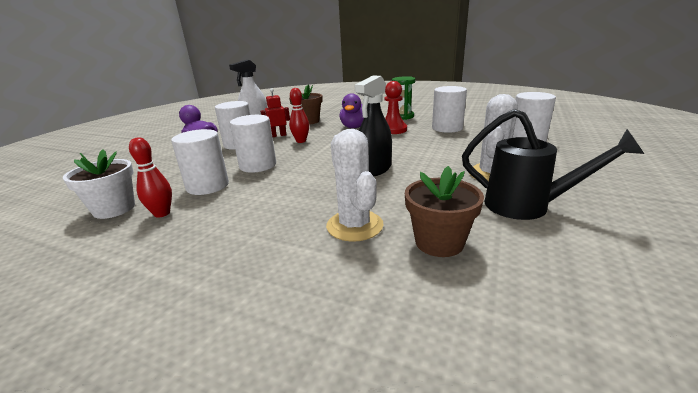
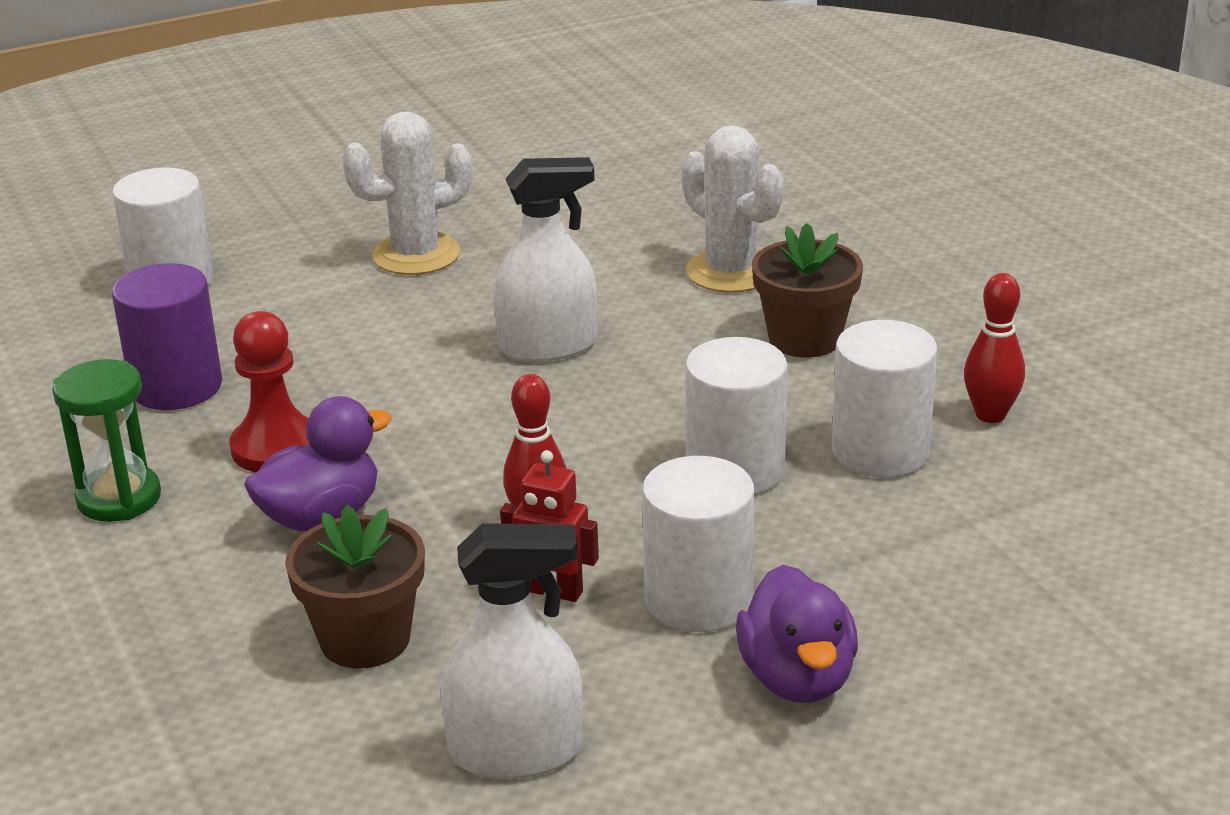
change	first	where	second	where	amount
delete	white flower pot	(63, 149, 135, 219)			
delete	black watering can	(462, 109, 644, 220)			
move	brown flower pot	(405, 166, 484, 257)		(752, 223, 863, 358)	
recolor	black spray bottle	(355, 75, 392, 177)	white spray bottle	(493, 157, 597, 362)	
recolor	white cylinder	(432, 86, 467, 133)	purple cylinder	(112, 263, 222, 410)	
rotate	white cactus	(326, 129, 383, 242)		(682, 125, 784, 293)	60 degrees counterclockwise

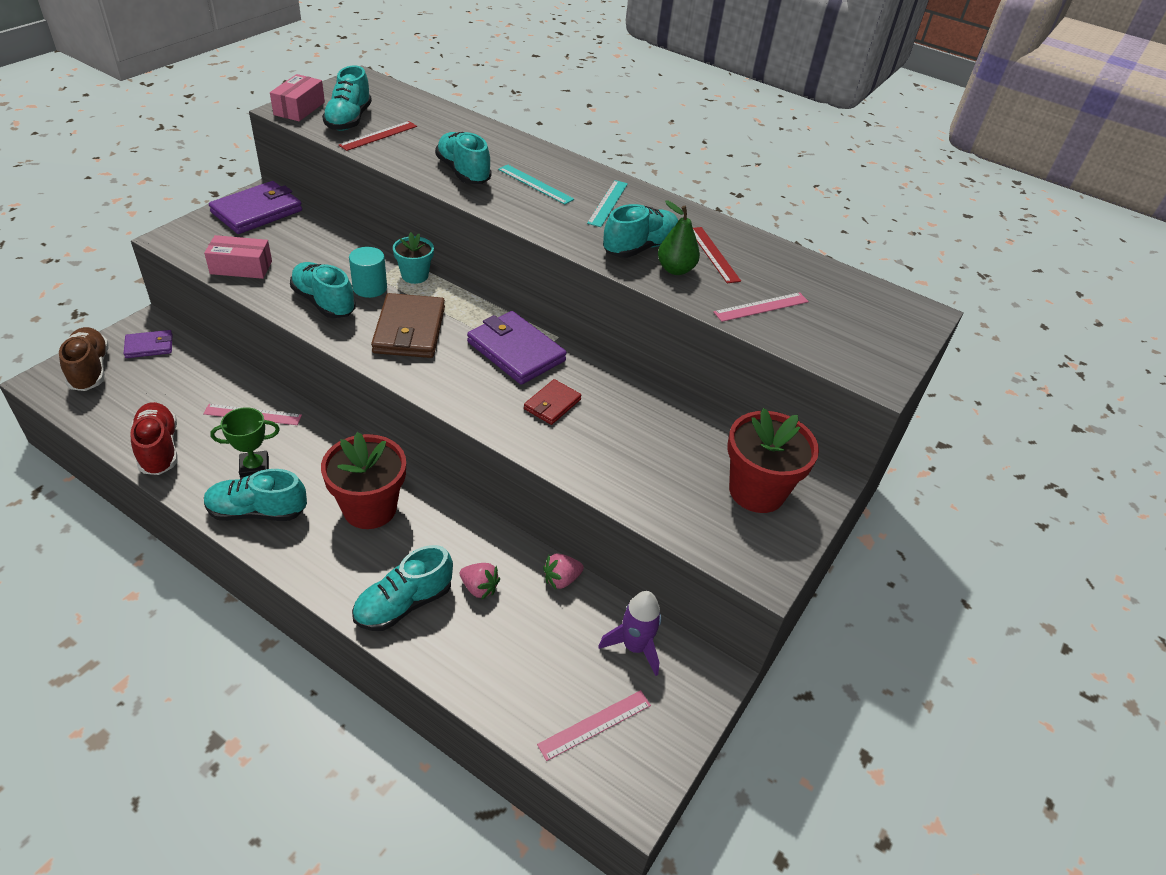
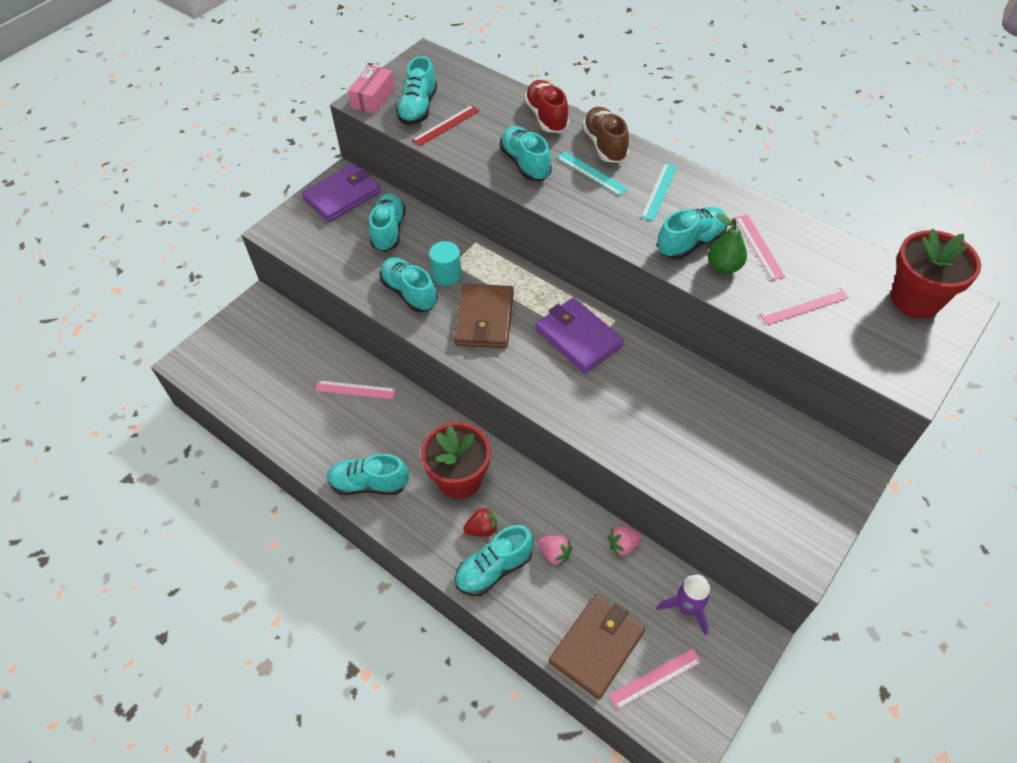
change	first	where	second	where	amount
delete	purple wallet	(124, 330, 173, 358)			
delete	pink box	(204, 235, 272, 279)			
delete	green trophy	(210, 407, 280, 479)			
delete	turquoise flower pot	(393, 232, 434, 284)			
delete	red wallet	(524, 379, 582, 425)			
insert			turquoise shoe	(369, 193, 406, 252)	
insert			red strawberry	(463, 506, 497, 537)	
insert			brown wallet	(549, 594, 645, 699)	
move	brown shoe	(59, 327, 109, 391)		(582, 107, 629, 163)	
move	red shoe	(130, 402, 177, 475)		(524, 80, 569, 133)	
move	red flower pot	(728, 408, 819, 513)		(891, 229, 981, 318)	
recolor	red ruler	(693, 227, 741, 283)	pink ruler	(735, 215, 785, 280)	

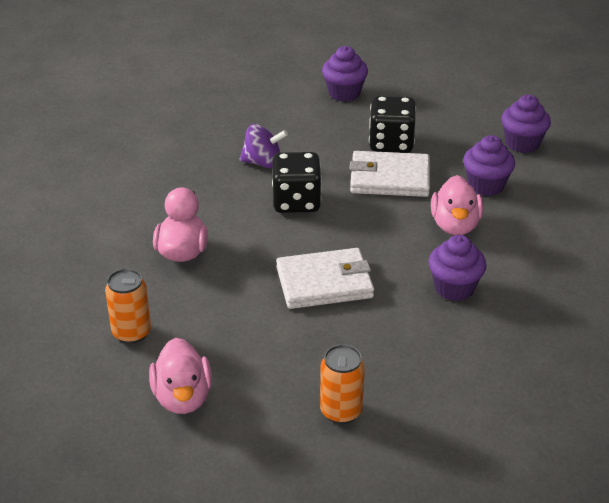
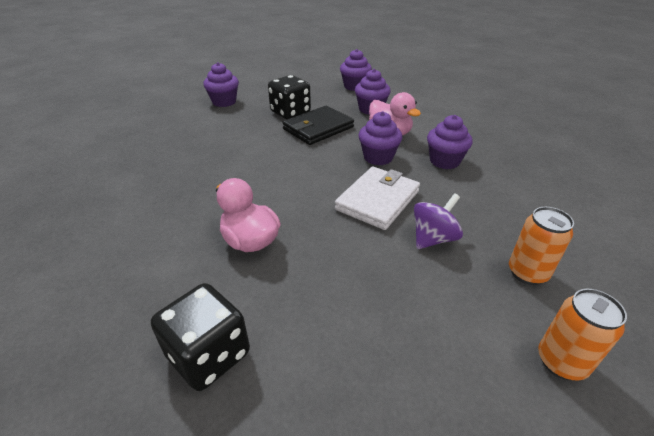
change	first	where	second	where	amount
delete	pink duck	(149, 338, 212, 414)			
insert			purple cupcake	(359, 111, 402, 165)	
move	orange can	(105, 268, 151, 344)		(538, 289, 627, 380)	
move	purple spinning top	(240, 124, 288, 169)		(414, 193, 463, 249)	
move	black dice	(272, 152, 322, 213)		(151, 283, 250, 391)	
recolor	white wallet	(349, 151, 430, 197)	black wallet	(282, 106, 354, 145)	

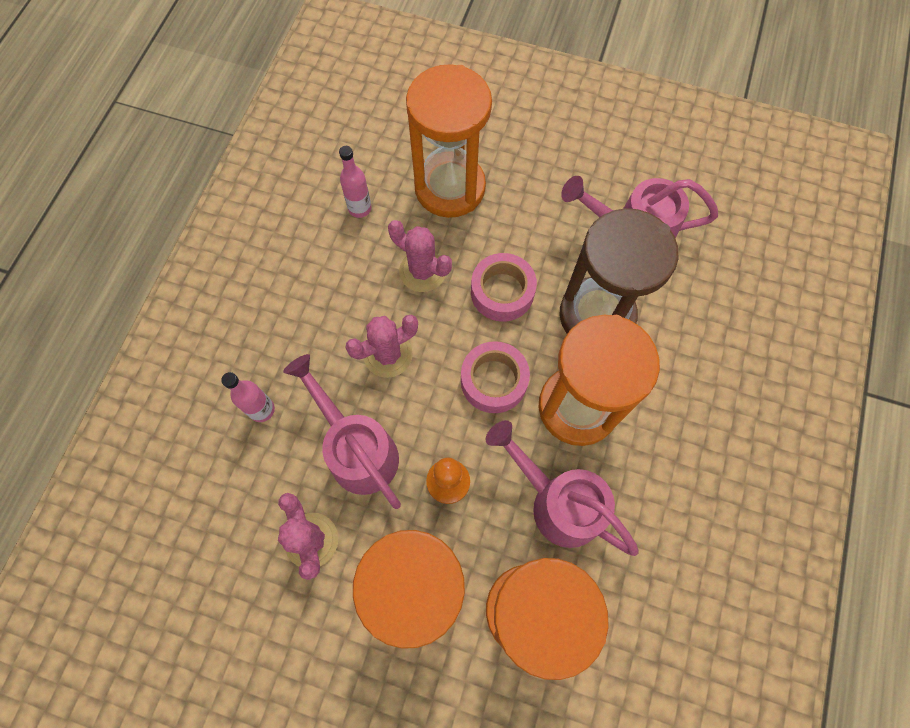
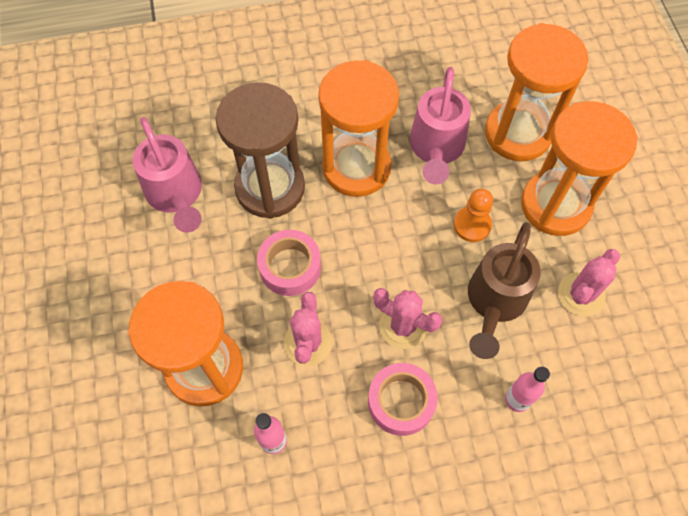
change	first	where	second	where	amount
move	pink tape	(461, 341, 530, 413)		(368, 363, 438, 436)	
recolor	pink watering can	(283, 354, 401, 509)	brown watering can	(468, 222, 541, 359)	

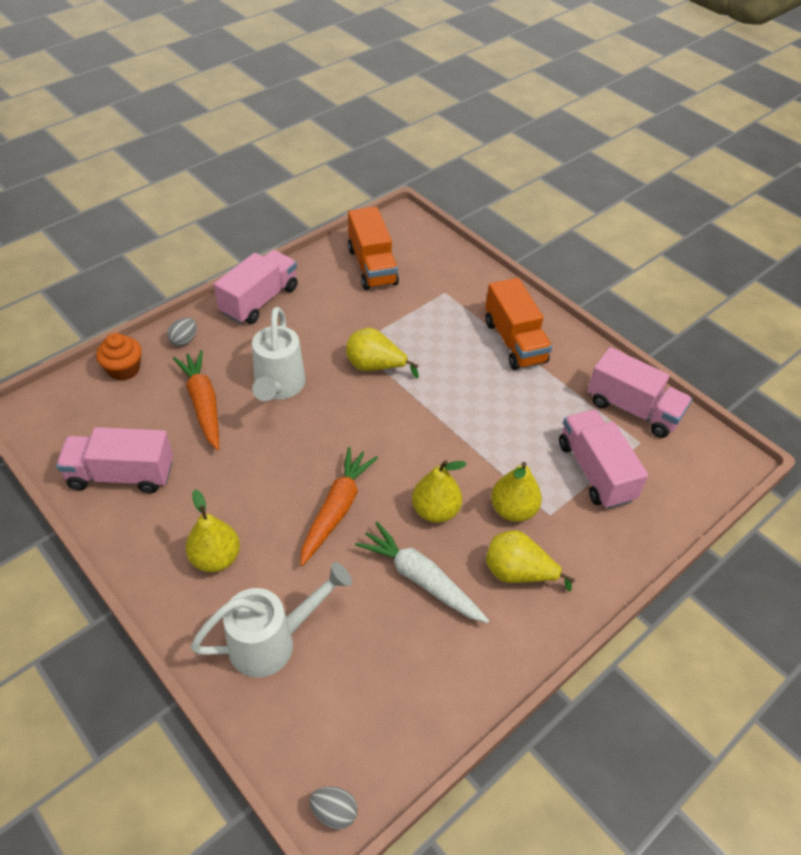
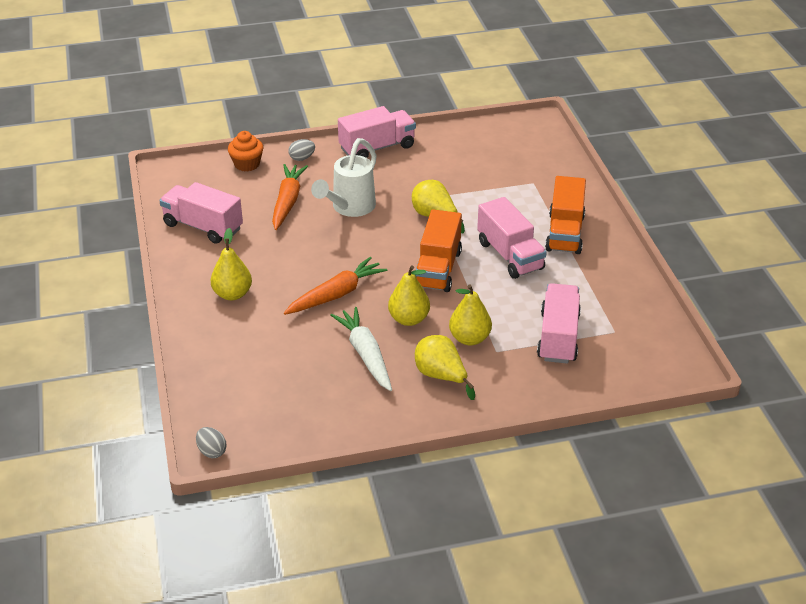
change	first	where	second	where	amount
delete	white watering can	(191, 562, 352, 678)			
move	orange truck	(348, 207, 399, 290)		(415, 210, 462, 292)	
move	pink truck	(587, 347, 692, 438)		(477, 197, 547, 279)	

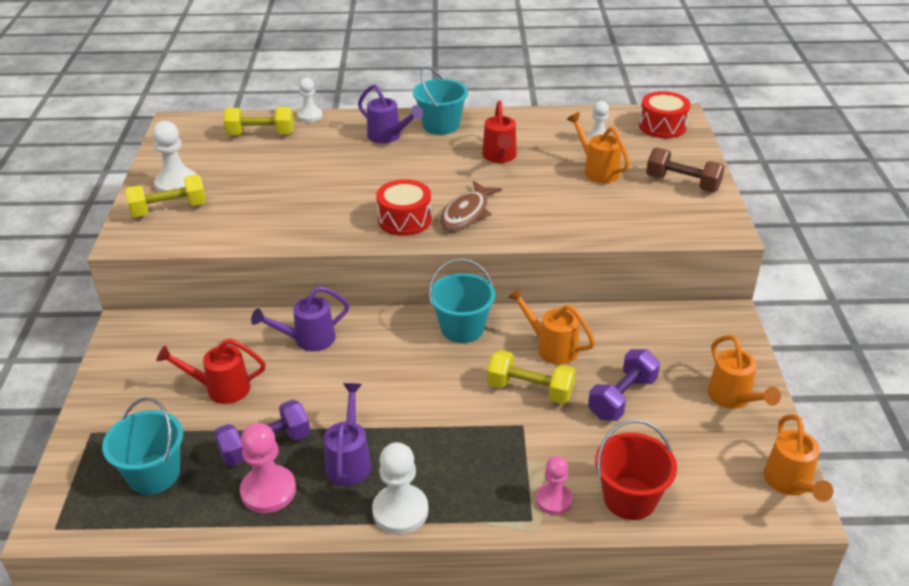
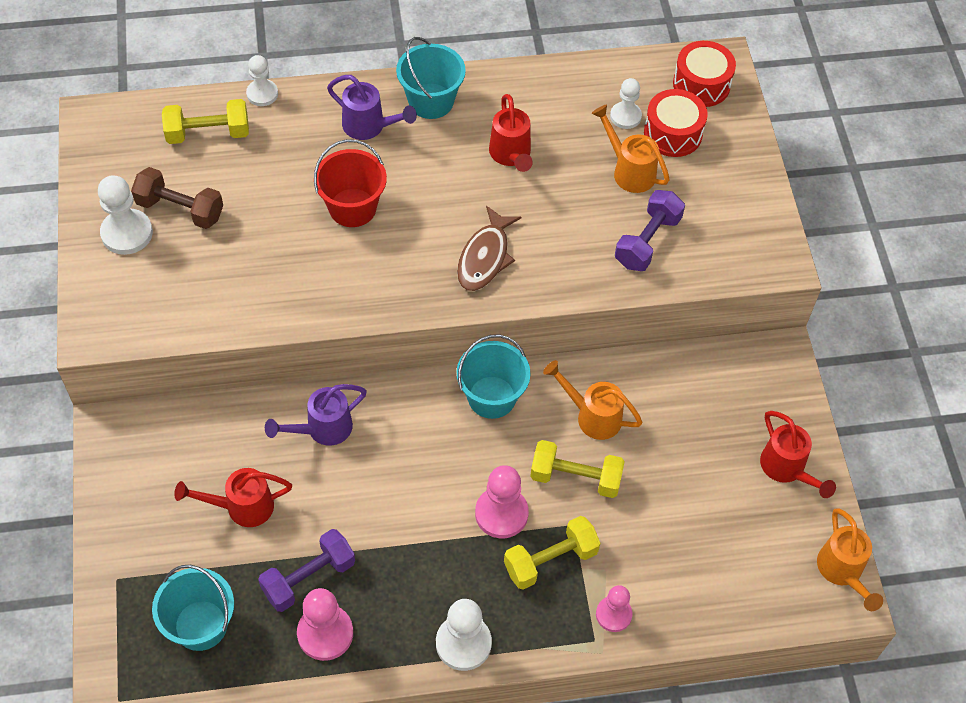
change	first	where	second	where	amount
delete	purple watering can	(324, 383, 371, 486)			
insert			pink pawn	(475, 465, 529, 538)	
move	yellow dumbbell	(125, 175, 206, 217)		(504, 516, 600, 590)	
move	red drum	(376, 179, 432, 236)		(644, 89, 708, 157)	
move	purple dumbbell	(588, 349, 660, 421)		(615, 190, 685, 271)	
move	red bucket	(595, 420, 677, 520)		(314, 139, 387, 227)	
move	brown dumbbell	(646, 147, 725, 192)		(131, 167, 223, 229)	
recolor	orange watering can	(707, 335, 781, 409)	red watering can	(760, 411, 836, 498)	

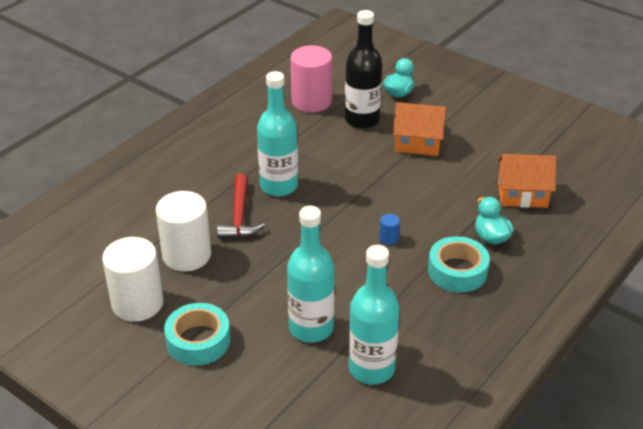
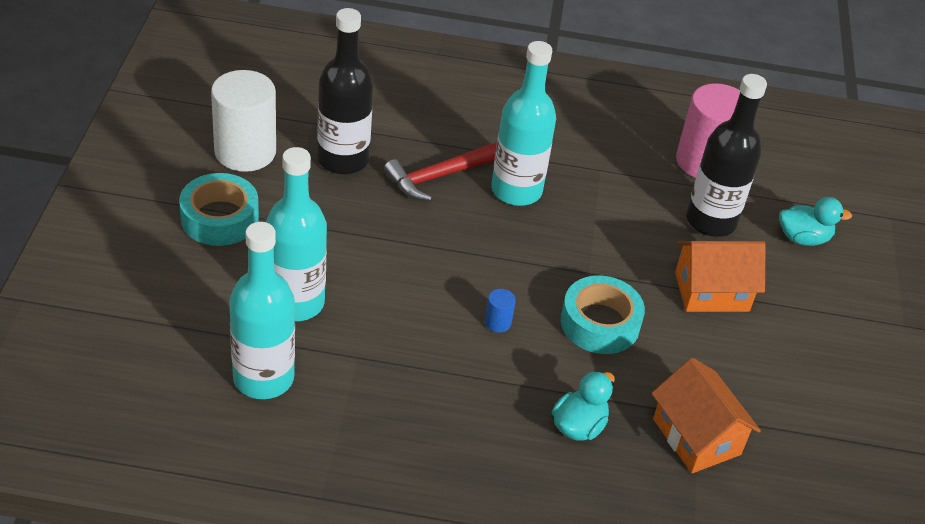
change	first	where	second	where	amount
move	turquoise tape	(428, 236, 490, 292)		(561, 276, 645, 354)	
replace	white cylinder	(156, 191, 211, 271)	black bottle	(317, 8, 373, 174)	
rotate	orange house	(393, 102, 446, 156)		(675, 241, 766, 312)	75 degrees counterclockwise

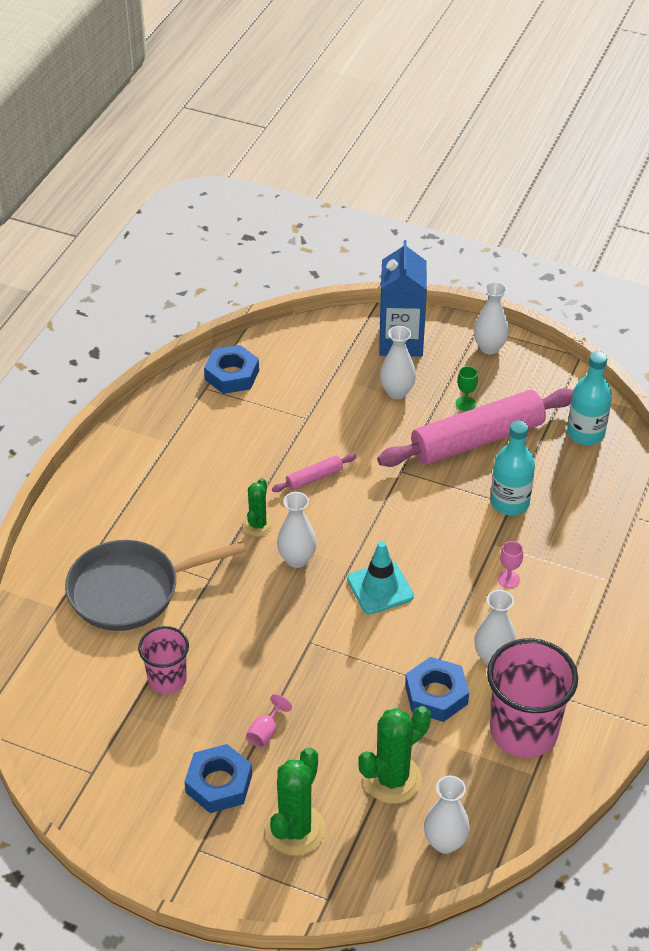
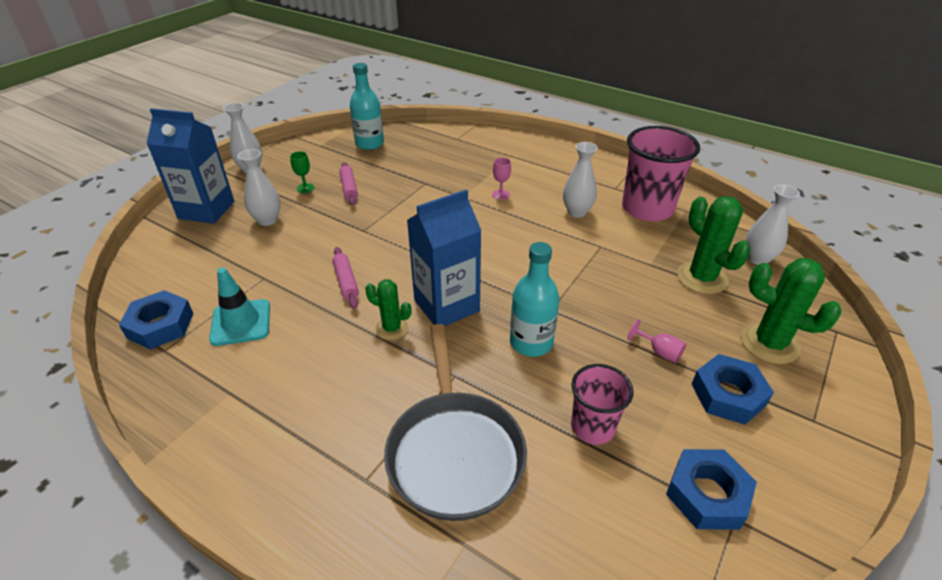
change	first	where	second	where	amount
move	turquoise traffic cone	(347, 541, 414, 614)		(209, 268, 270, 346)	
move	blue nut	(405, 657, 469, 722)		(666, 449, 757, 530)	
move	turquoise bottle	(490, 420, 535, 516)		(510, 242, 559, 357)	
replace	white vase	(277, 492, 317, 568)	blue carton	(407, 190, 482, 326)	
resize	pink rolling pin	(377, 388, 573, 467)		(339, 162, 358, 205)	x0.42

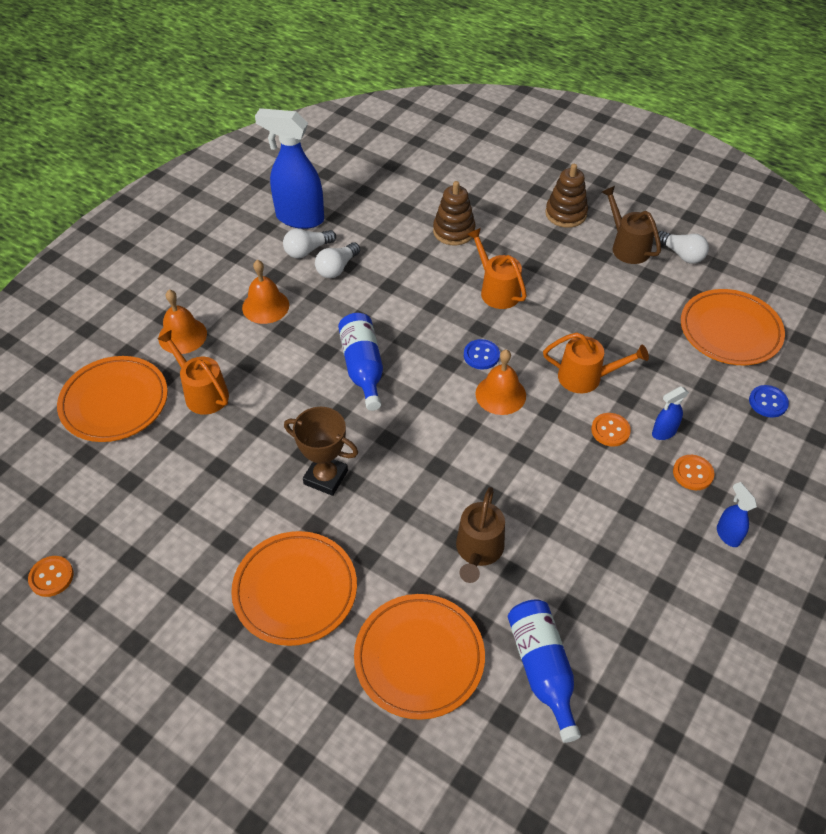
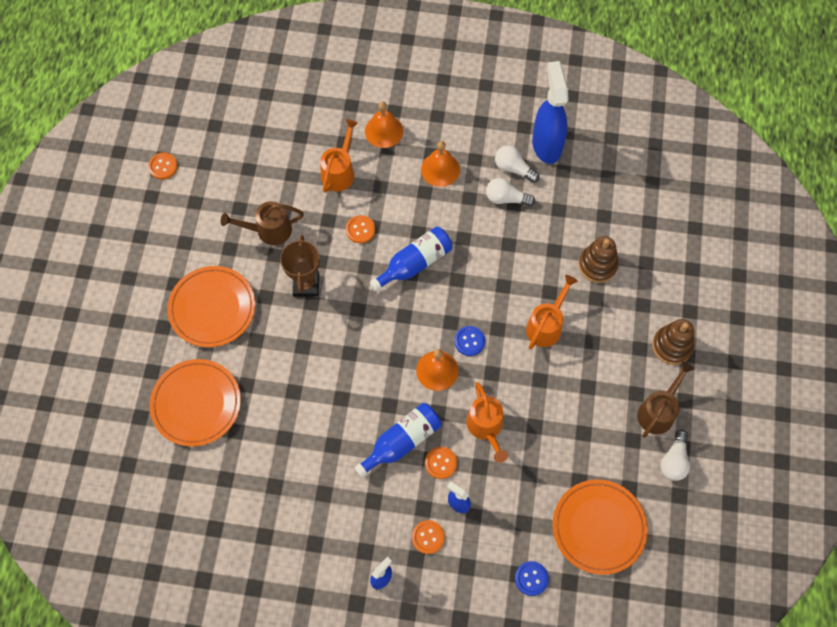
change	first	where	second	where	amount
delete	orange plate	(57, 356, 168, 442)			
insert			orange button	(346, 215, 375, 243)	
move	brown watering can	(456, 487, 505, 583)		(221, 201, 304, 245)	
move	blue bottle	(508, 599, 581, 743)		(354, 403, 441, 477)	

